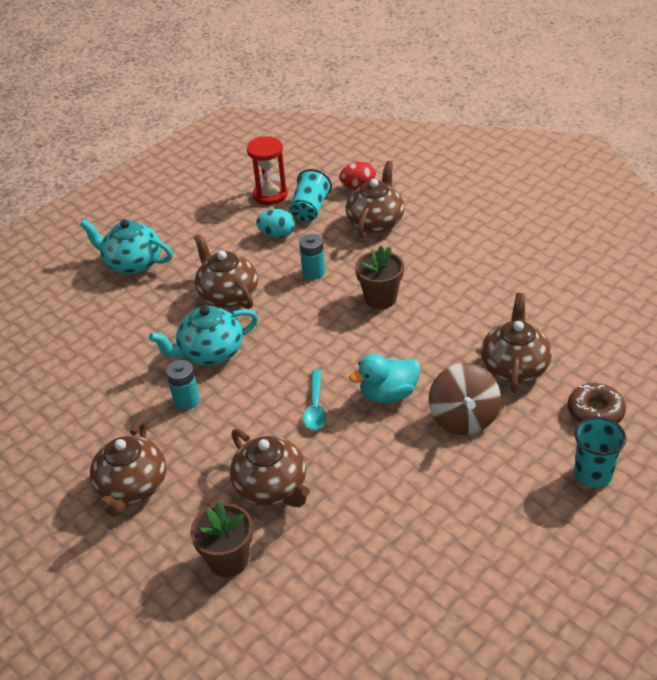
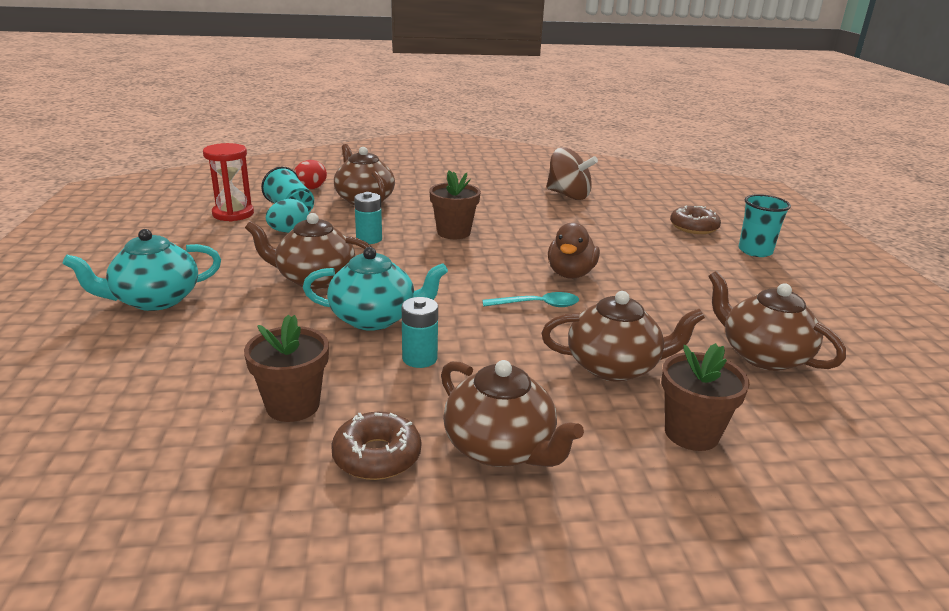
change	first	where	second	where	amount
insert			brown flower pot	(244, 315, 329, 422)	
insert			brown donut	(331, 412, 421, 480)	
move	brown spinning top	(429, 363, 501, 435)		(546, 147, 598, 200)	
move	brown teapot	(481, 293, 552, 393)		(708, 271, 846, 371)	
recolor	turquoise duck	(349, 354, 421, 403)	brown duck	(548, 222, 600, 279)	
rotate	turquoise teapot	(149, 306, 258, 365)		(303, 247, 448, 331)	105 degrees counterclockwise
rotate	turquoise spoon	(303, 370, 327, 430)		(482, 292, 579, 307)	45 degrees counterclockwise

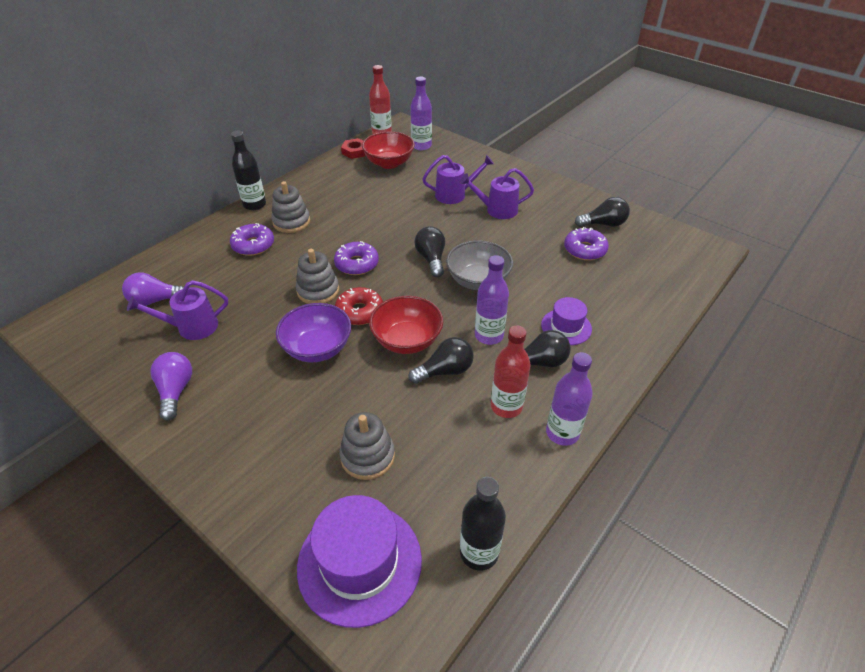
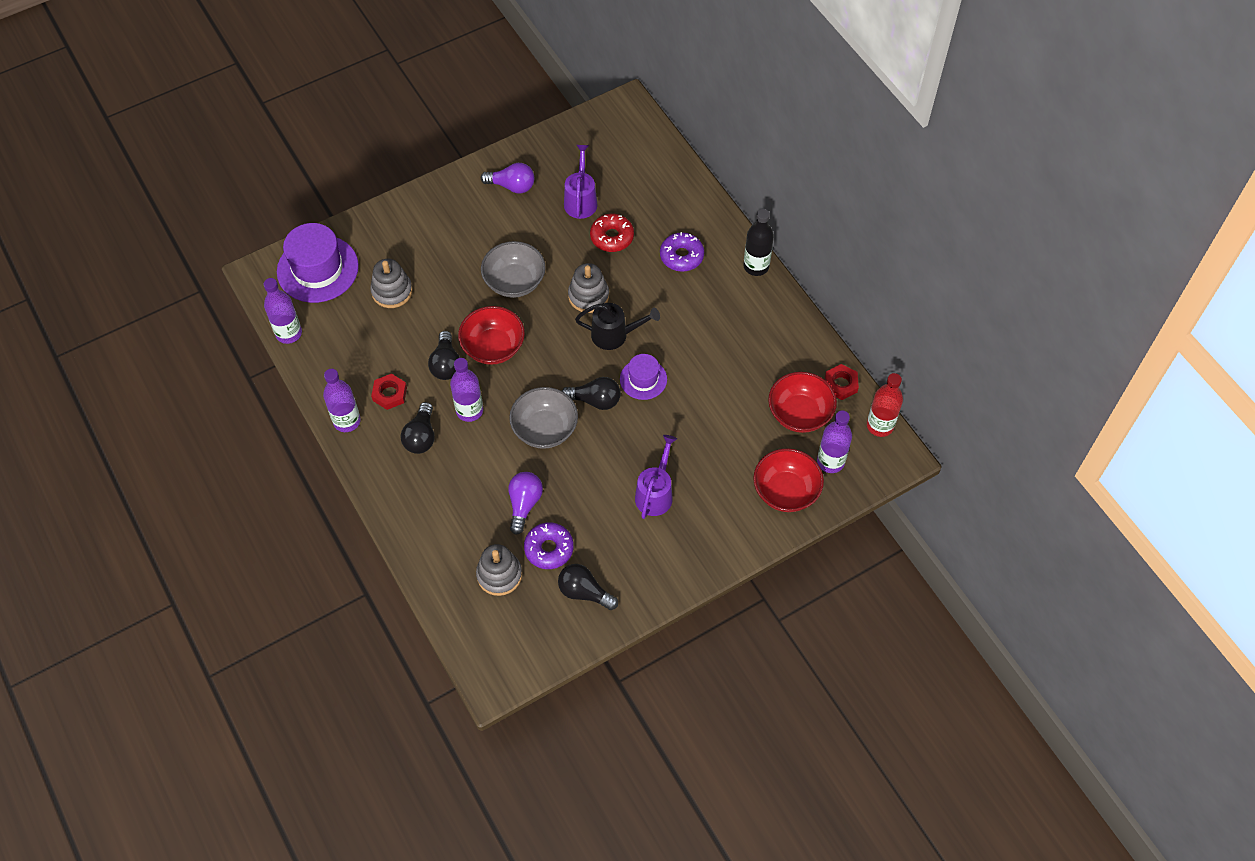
change	first	where	second	where	amount
delete	purple watering can	(422, 155, 494, 204)			
insert			red bowl	(753, 448, 824, 512)	
move	purple light bulb	(122, 272, 184, 306)		(508, 472, 543, 535)	
move	grey stacking toy	(271, 181, 310, 233)		(476, 544, 522, 596)	
move	red donut	(335, 287, 383, 325)		(590, 214, 634, 252)	
move	purple hat	(541, 297, 592, 345)		(620, 354, 667, 400)	
replace	purple donut	(334, 241, 379, 275)	black watering can	(575, 303, 660, 350)	
replace	red bottle	(491, 325, 531, 418)	red nut	(371, 373, 407, 410)	
recolor	purple bowl	(276, 303, 351, 362)	grey bowl	(481, 241, 546, 298)	
recolor	black bottle	(460, 477, 506, 571)	purple bottle	(264, 278, 302, 344)	
rotate	black light bulb	(575, 197, 630, 227)		(558, 564, 618, 610)	105 degrees clockwise

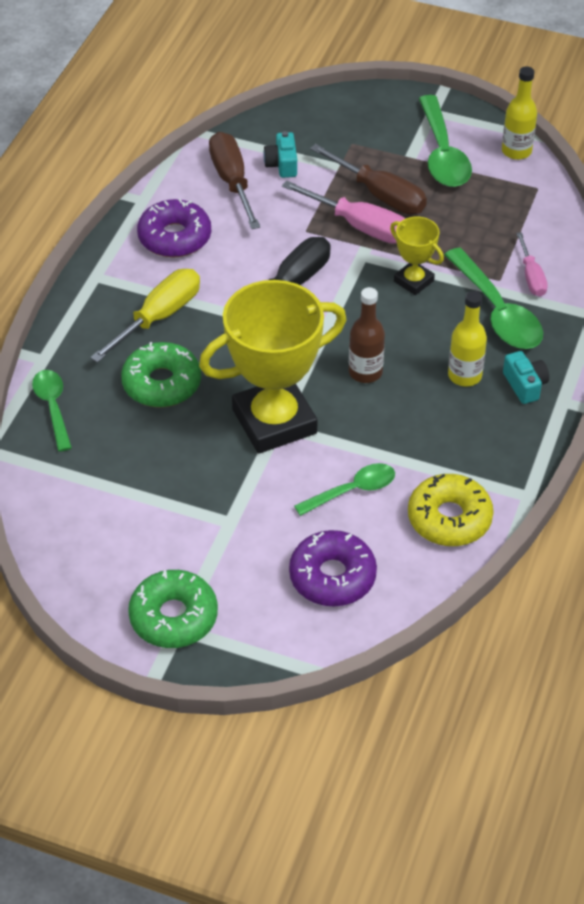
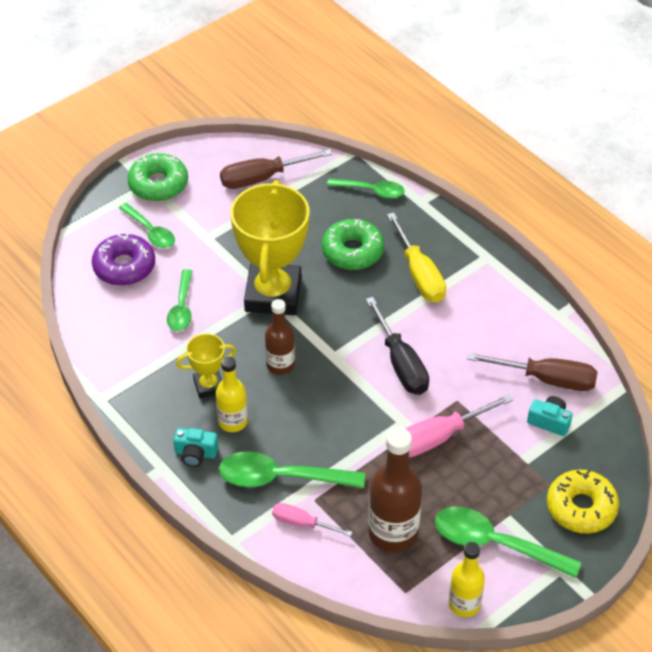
change	first	where	second	where	amount
delete	purple donut	(137, 199, 211, 257)			
insert			green spoon	(119, 203, 175, 248)	
insert			brown bottle	(368, 427, 422, 552)	
move	brown screwdriver	(310, 144, 427, 214)		(220, 149, 332, 189)	
move	yellow trophy	(390, 217, 444, 295)		(176, 333, 236, 398)	
move	yellow donut	(408, 474, 494, 546)		(547, 469, 619, 534)	

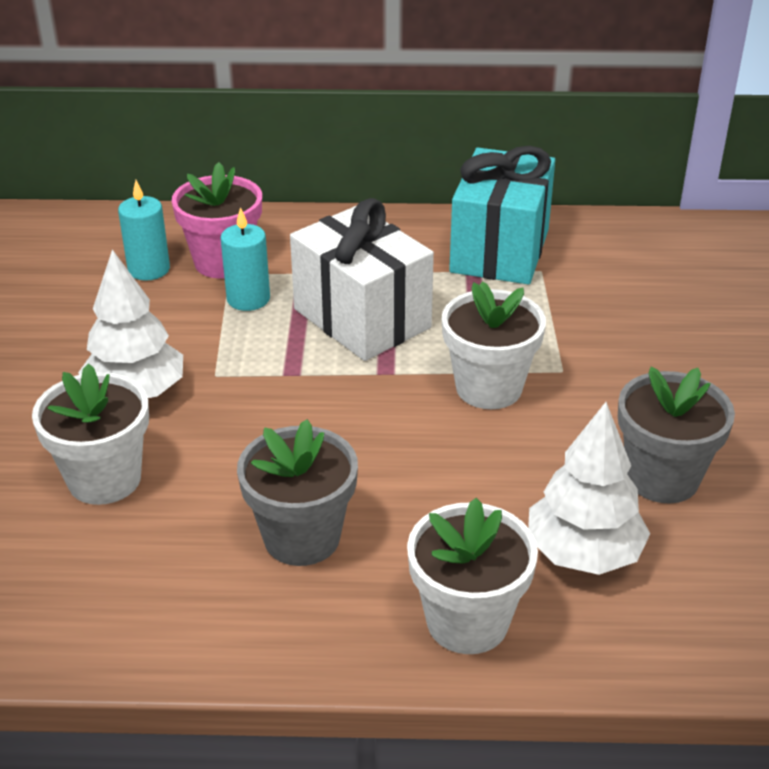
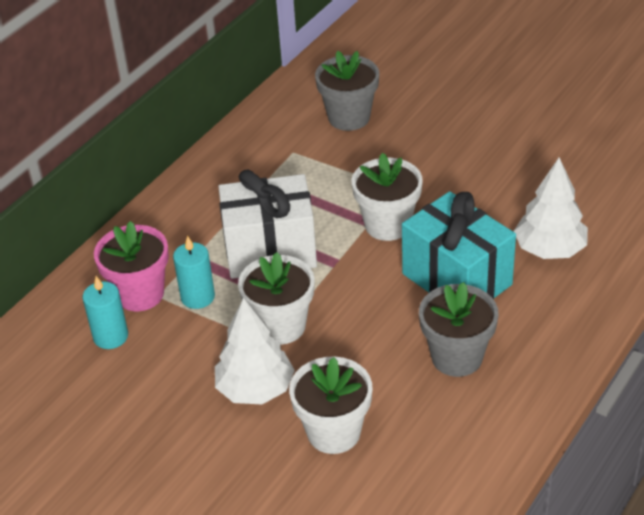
change	first	where	second	where	amount
move	white flower pot	(407, 498, 538, 654)		(238, 252, 315, 345)	
move	turquoise gift	(449, 146, 555, 285)		(402, 191, 516, 300)	
move	grey flower pot	(618, 367, 735, 504)		(315, 51, 379, 131)	

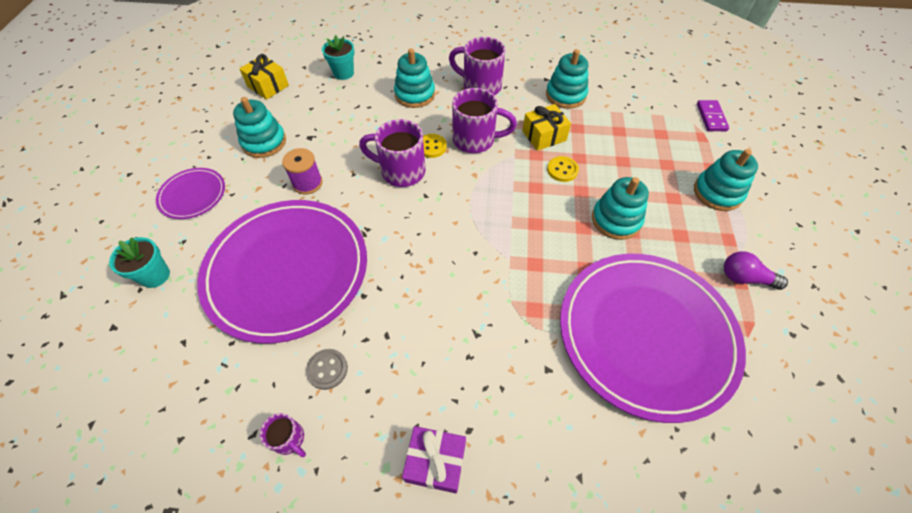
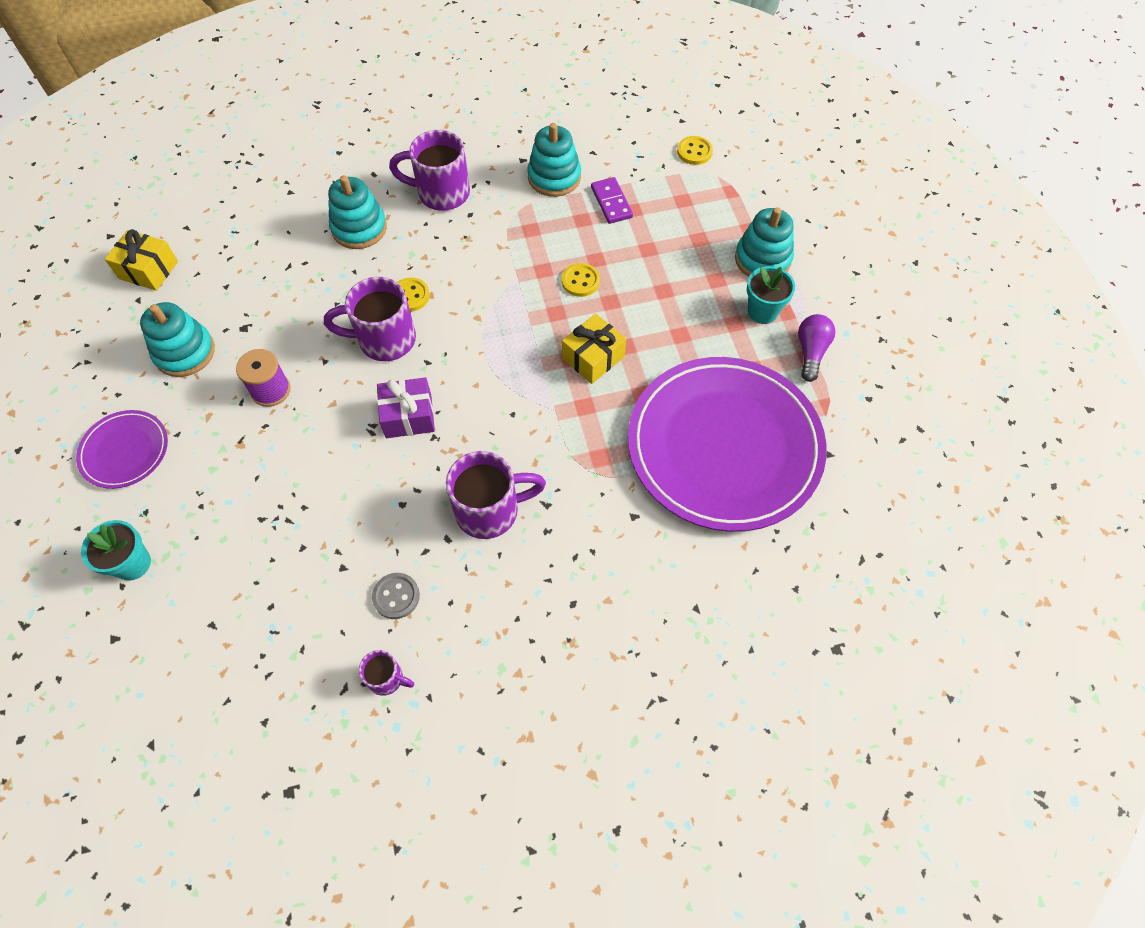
change	first	where	second	where	amount
delete	purple plate	(197, 200, 367, 343)			
delete	turquoise stacking toy	(592, 177, 649, 240)			
insert			yellow button	(677, 136, 713, 165)	
move	turquoise flower pot	(322, 35, 355, 80)		(747, 266, 795, 324)	
move	purple gift	(402, 426, 466, 493)		(377, 377, 435, 438)	
move	purple mug	(452, 88, 517, 153)		(446, 451, 546, 539)	
move	yellow gift	(522, 104, 571, 151)		(562, 314, 626, 384)	
move	purple domino	(697, 100, 729, 131)		(591, 177, 633, 224)	
rotate	purple light bulb	(724, 251, 788, 290)		(798, 314, 836, 382)	105 degrees clockwise

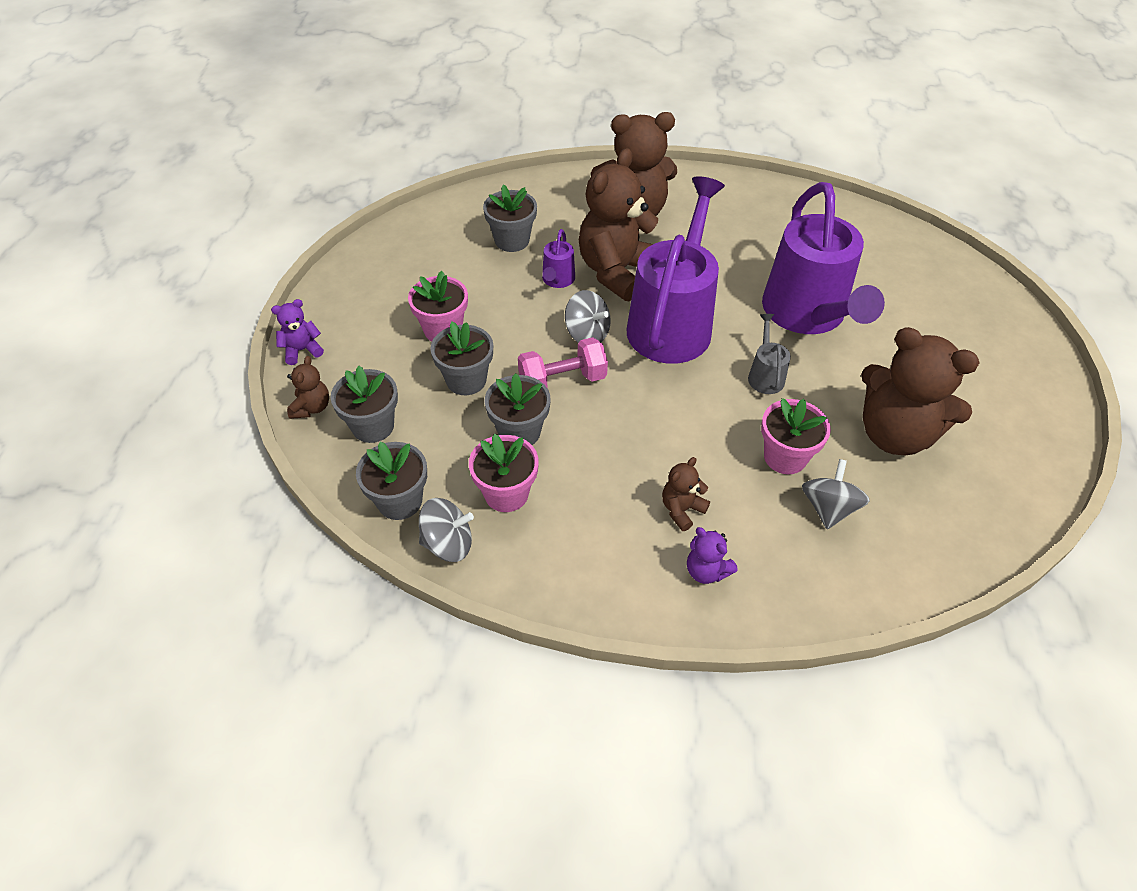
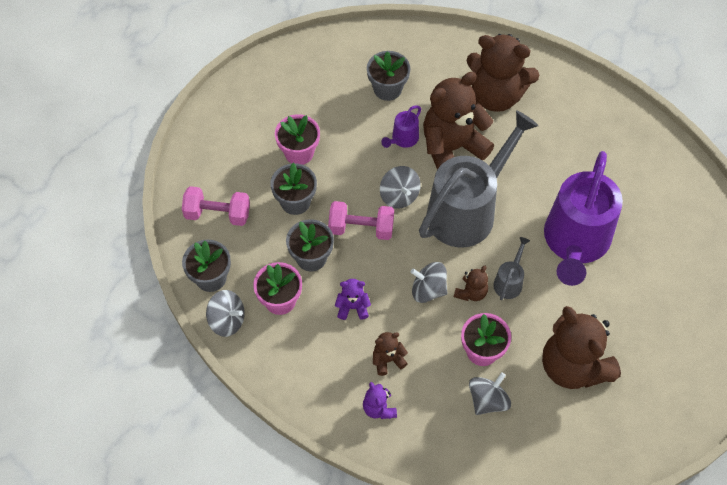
change	first	where	second	where	amount
insert			grey spinning top	(410, 262, 448, 303)	
move	purple teddy bear	(271, 299, 324, 365)		(335, 279, 371, 320)	
move	brown teddy bear	(287, 356, 329, 419)		(454, 266, 488, 301)	
replace	grey flower pot	(331, 366, 398, 443)	pink dumbbell	(182, 186, 250, 226)	
recolor	purple watering can	(626, 176, 725, 364)	grey watering can	(419, 111, 539, 247)	

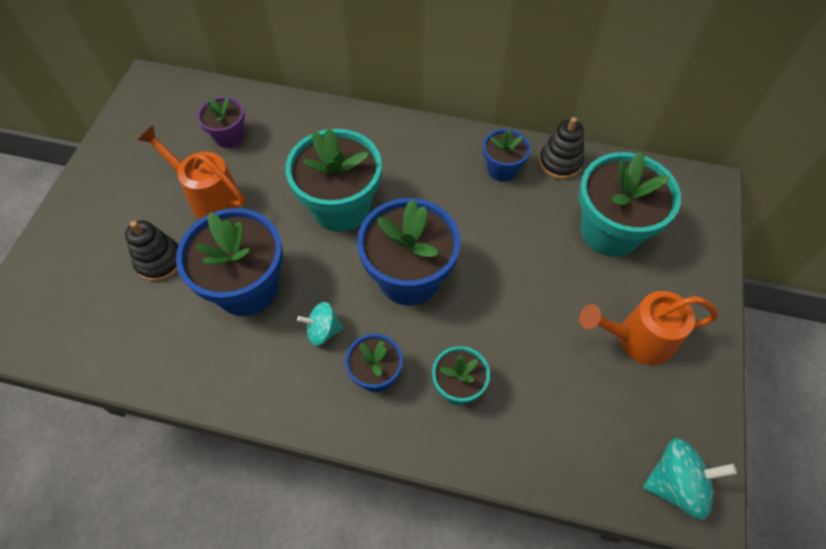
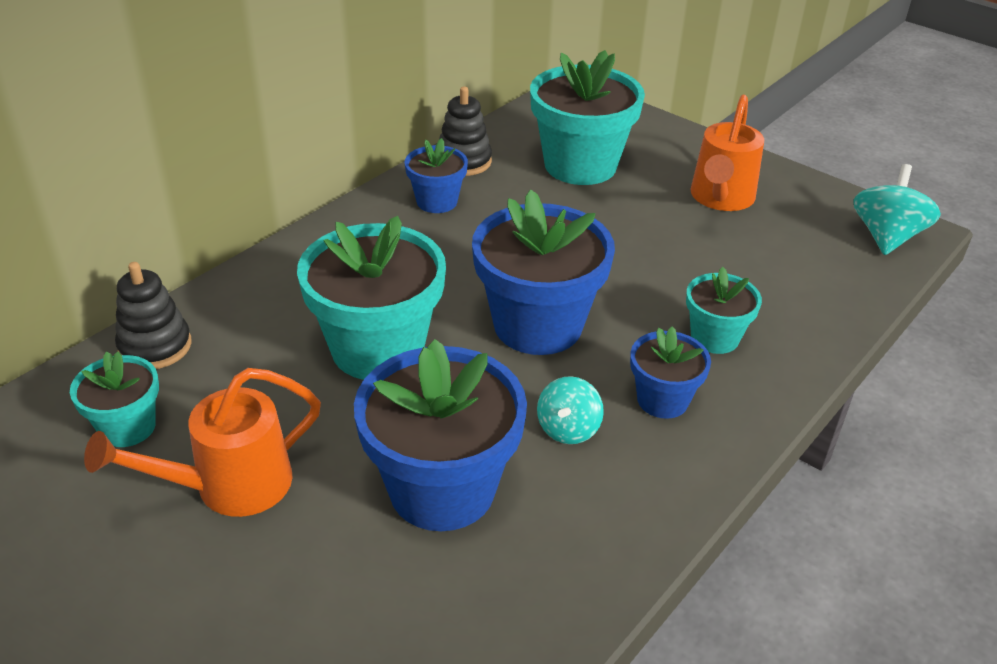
change	first	where	second	where	amount
move	black stacking toy	(125, 220, 179, 282)		(115, 262, 191, 369)	
recolor	purple flower pot	(197, 97, 245, 148)	turquoise flower pot	(70, 351, 159, 447)	

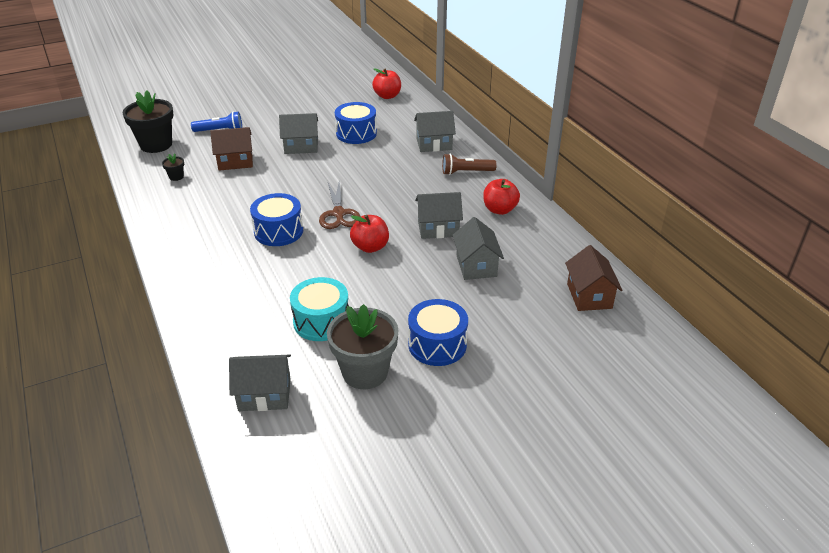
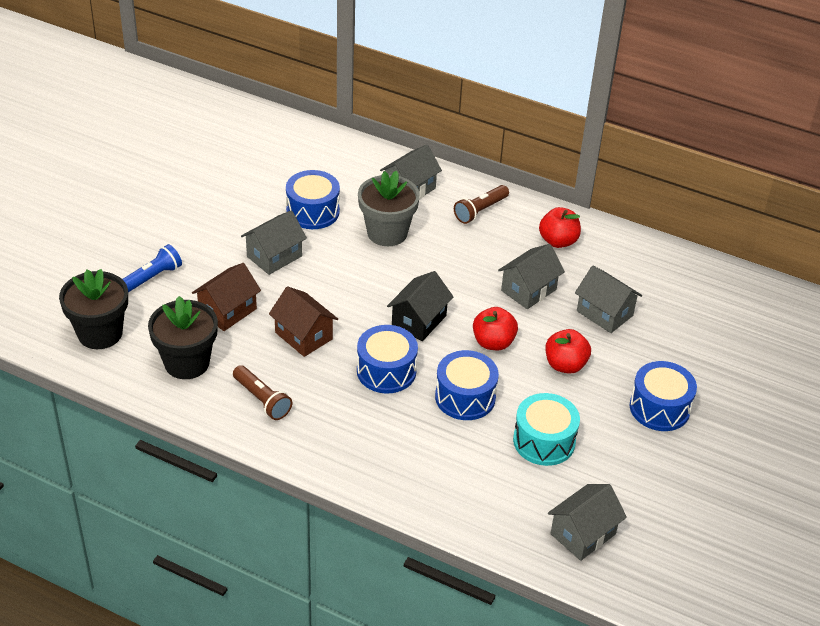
change	first	where	second	where	amount
insert			brown flashlight	(233, 365, 292, 420)	
insert			blue drum	(435, 350, 499, 420)	
move	grey flower pot	(327, 304, 399, 389)		(358, 171, 420, 246)	
move	red apple	(372, 68, 401, 99)		(545, 329, 591, 374)	
move	brown house	(565, 245, 622, 311)		(269, 286, 338, 357)	
replace	brown scissors	(319, 182, 361, 229)	black house	(387, 271, 454, 341)	
resize	black flower pot	(162, 153, 184, 181)		(148, 296, 218, 379)	x2.36

